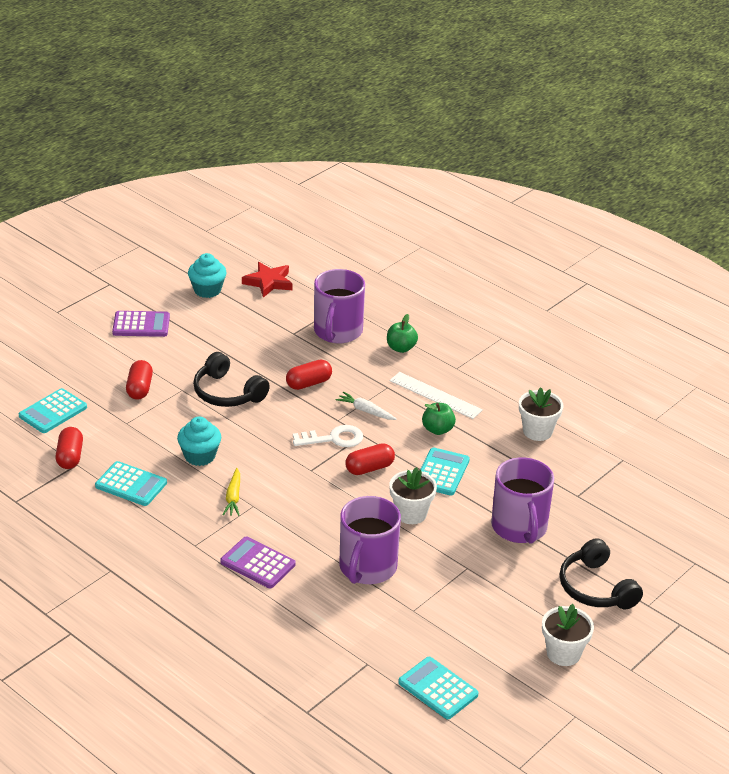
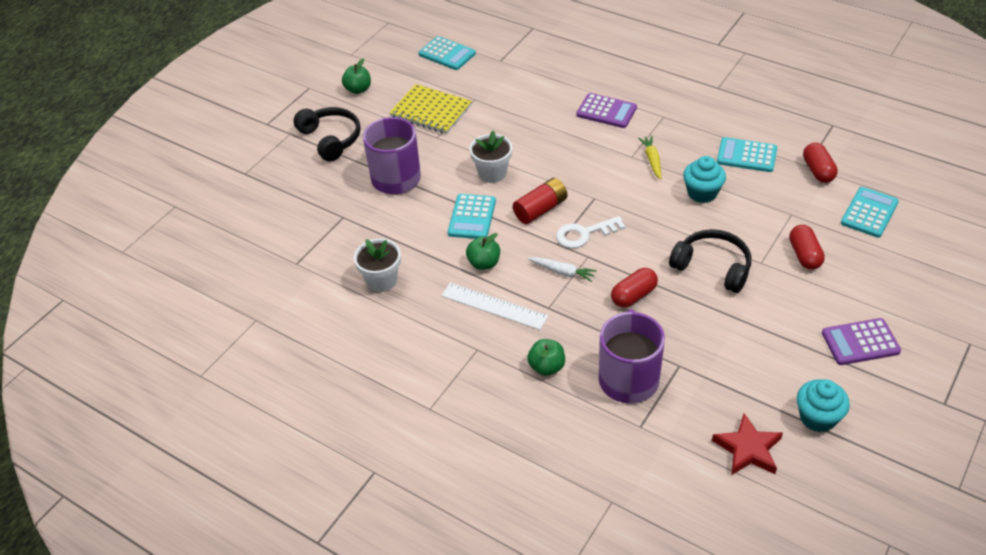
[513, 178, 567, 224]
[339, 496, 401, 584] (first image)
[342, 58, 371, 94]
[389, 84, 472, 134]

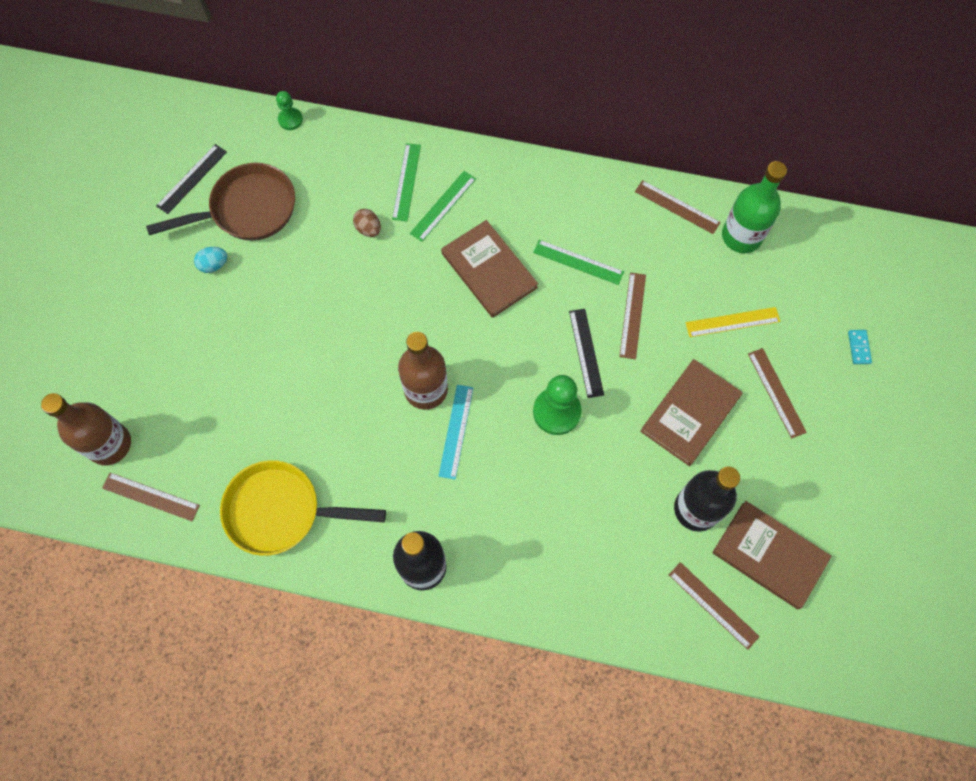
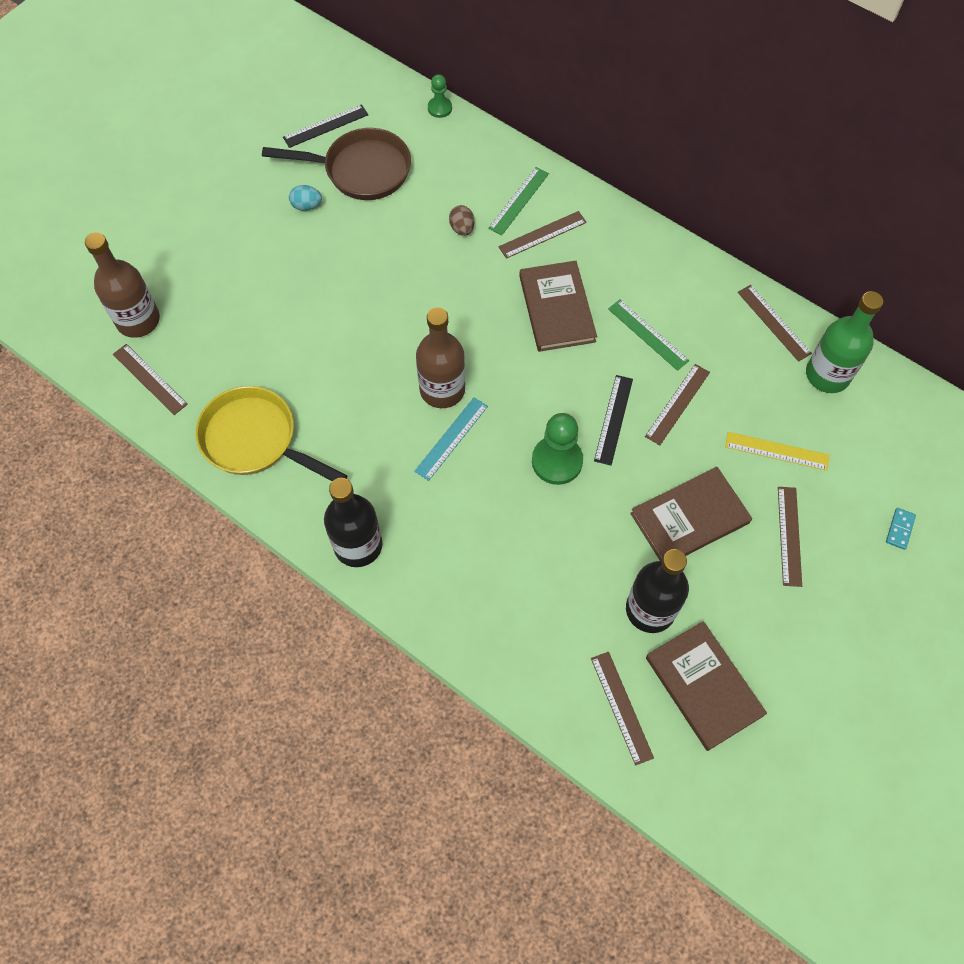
[498, 211, 587, 259]

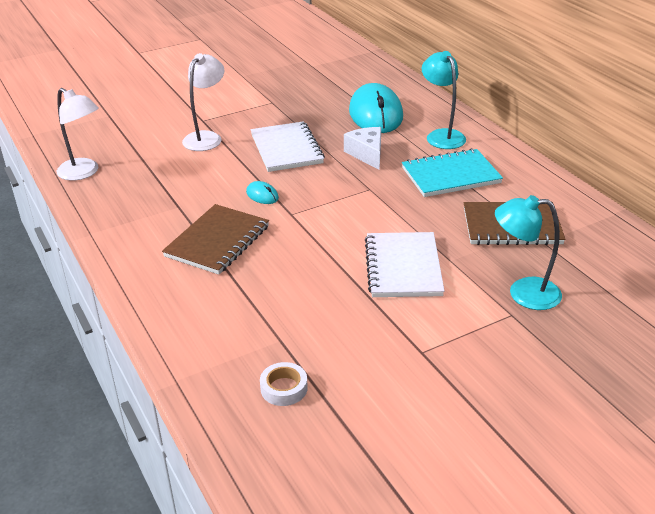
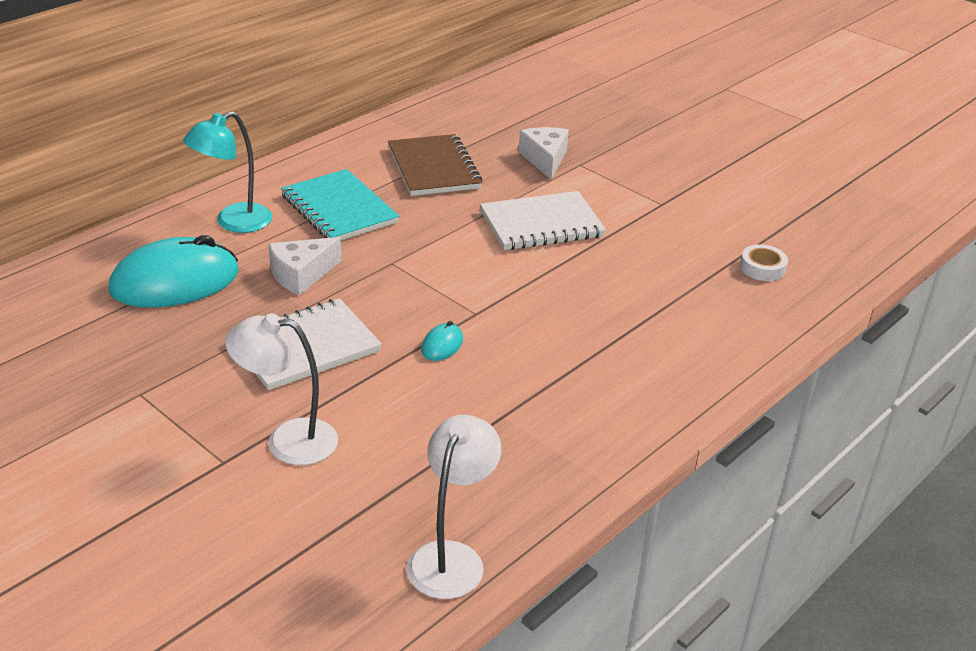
[518, 127, 569, 180]
[162, 204, 269, 275] (first image)

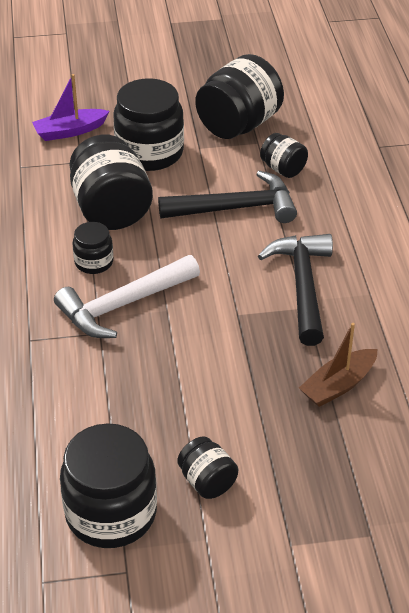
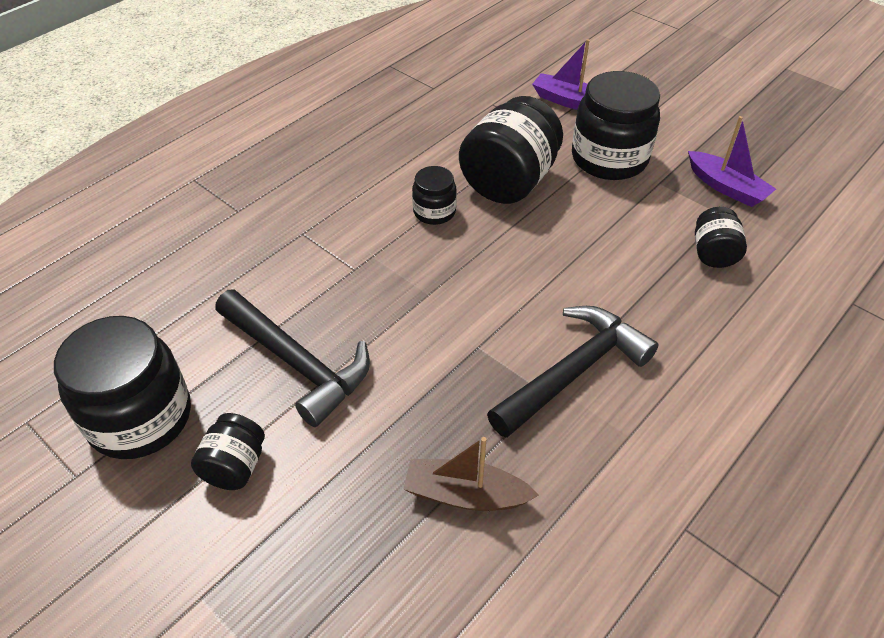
[688, 116, 776, 207]
[215, 289, 370, 427]
[54, 255, 200, 338] (first image)

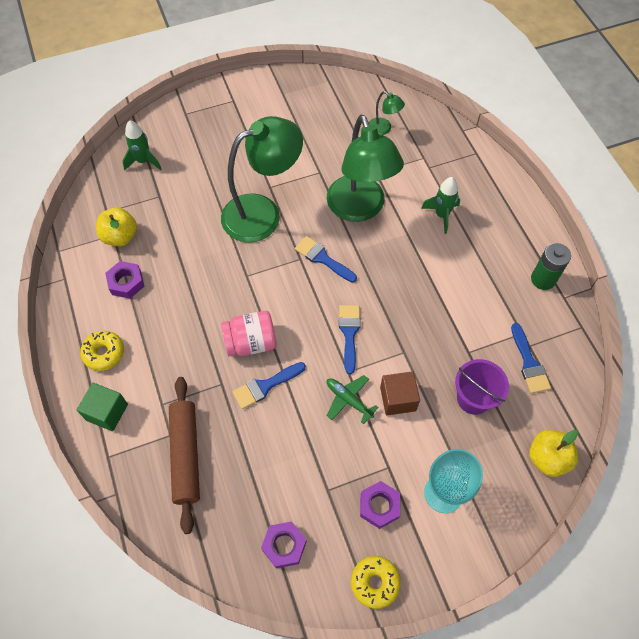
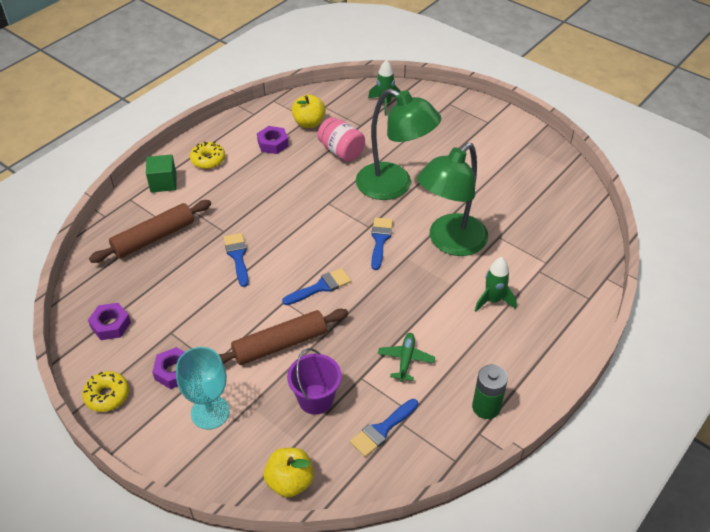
[369, 91, 405, 135] (first image)
[318, 117, 365, 162]
[224, 233, 249, 287]
[219, 309, 348, 365]
[378, 333, 435, 382]

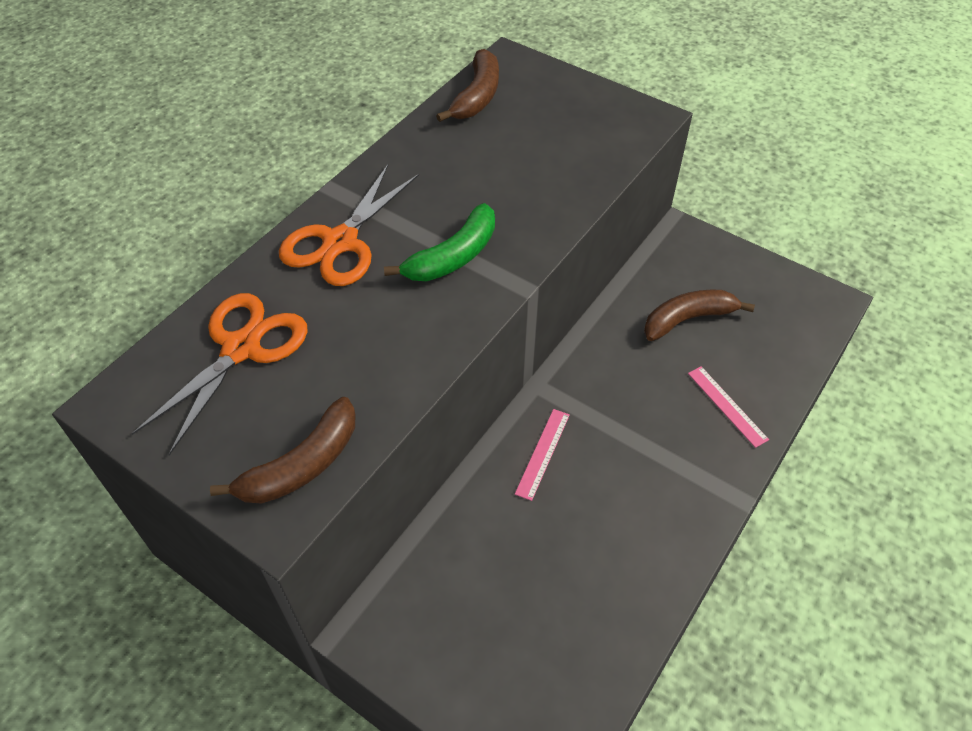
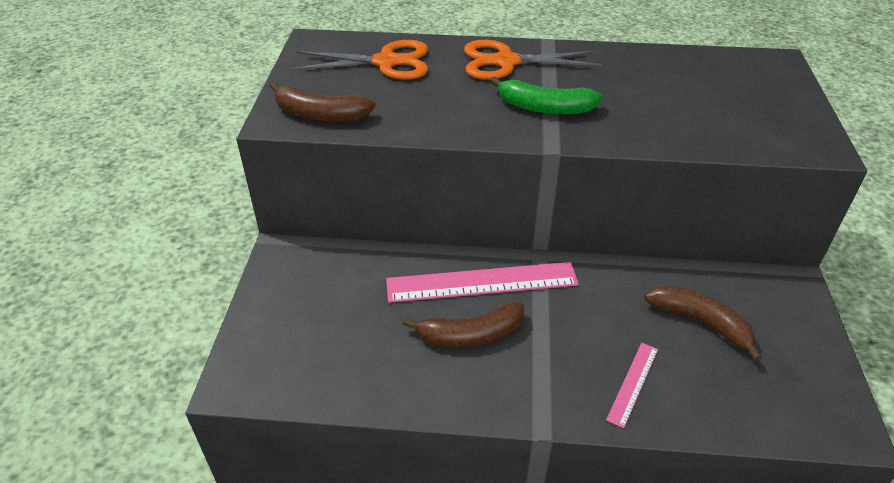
[403, 302, 524, 347]
[386, 262, 579, 303]

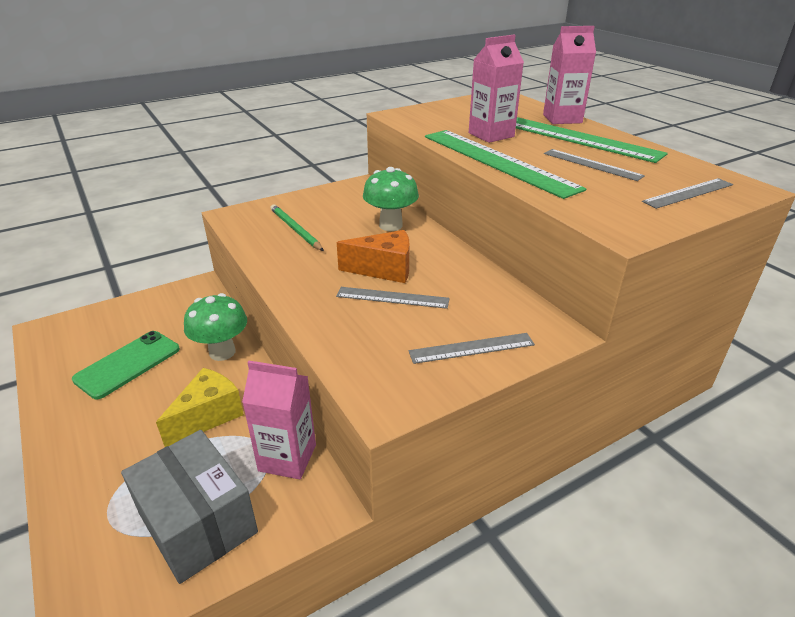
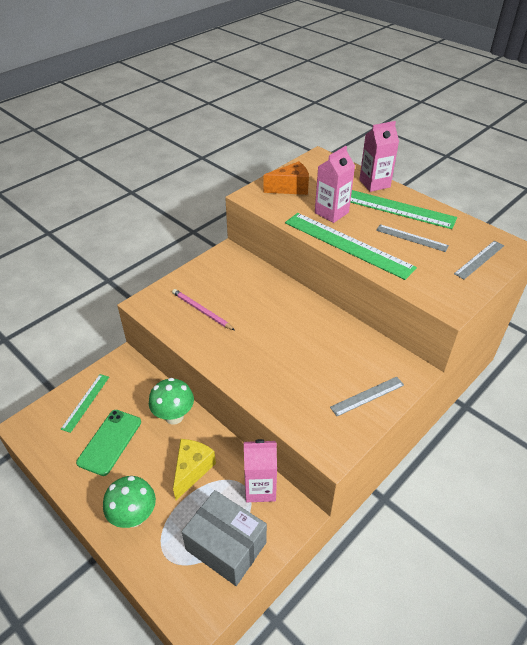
[103, 476, 156, 528]
[172, 289, 235, 330]
[263, 161, 309, 195]
[336, 287, 450, 309] (first image)
[61, 374, 109, 433]

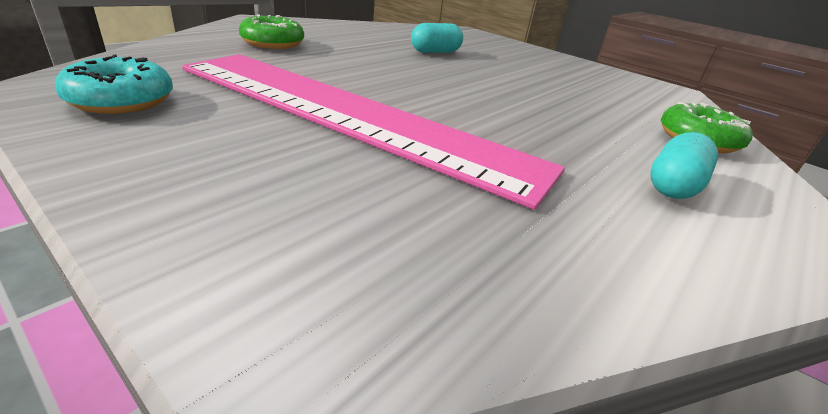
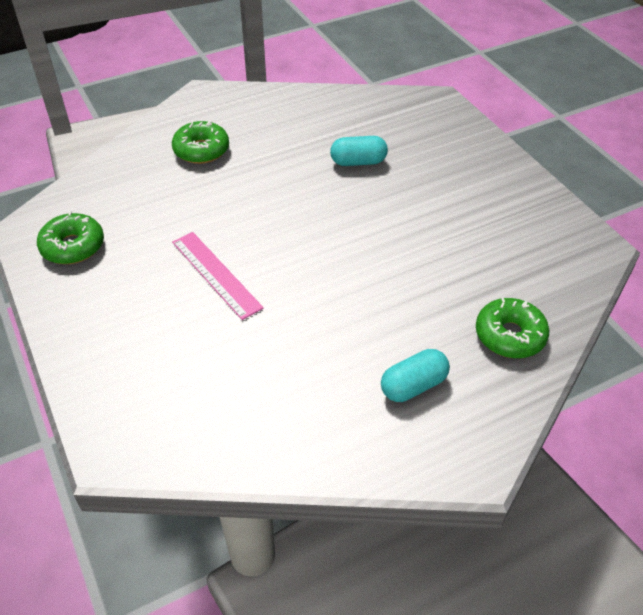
[37, 212, 104, 264]
[172, 232, 264, 320]

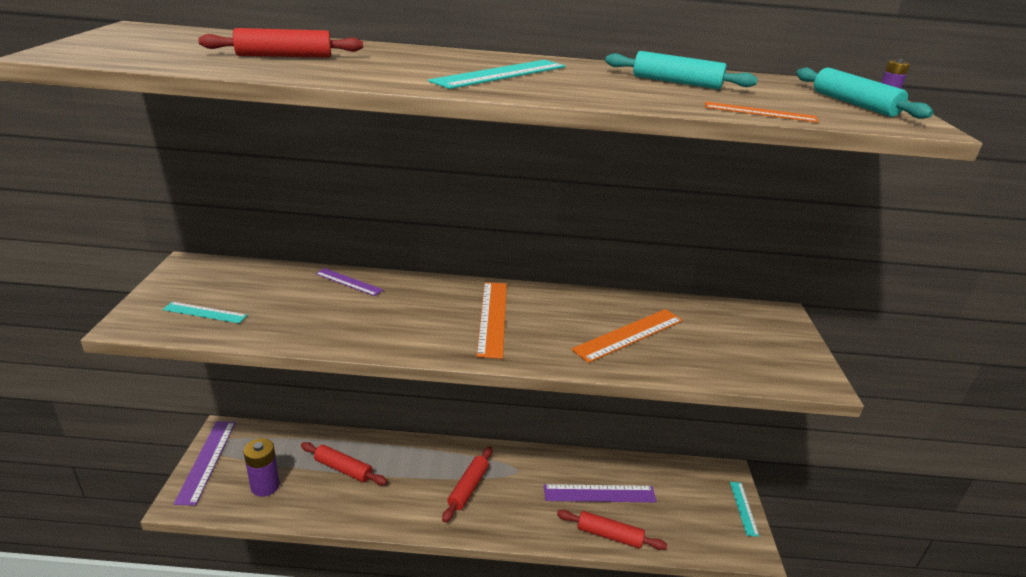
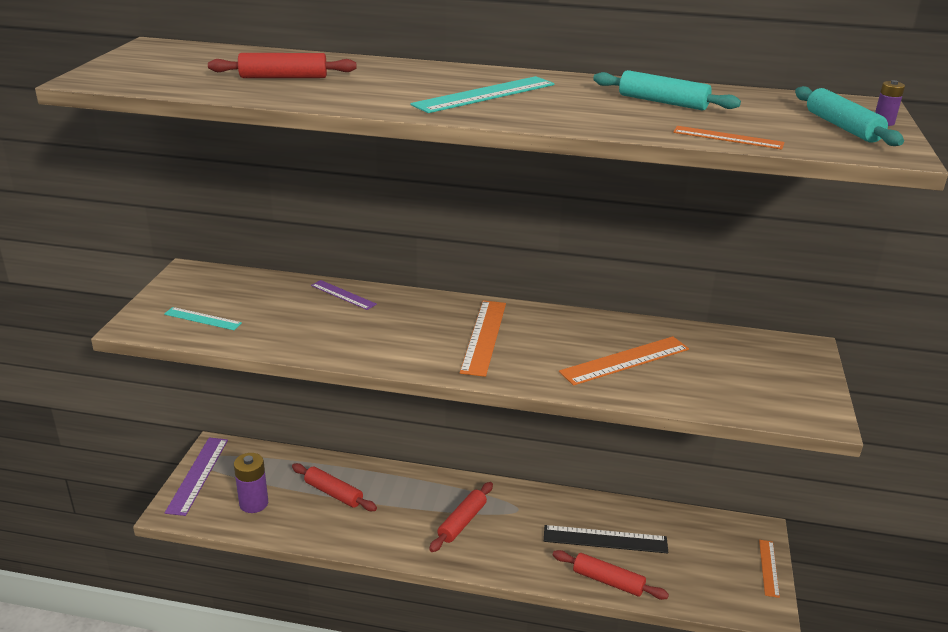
[759, 540, 780, 598]
[544, 525, 668, 553]

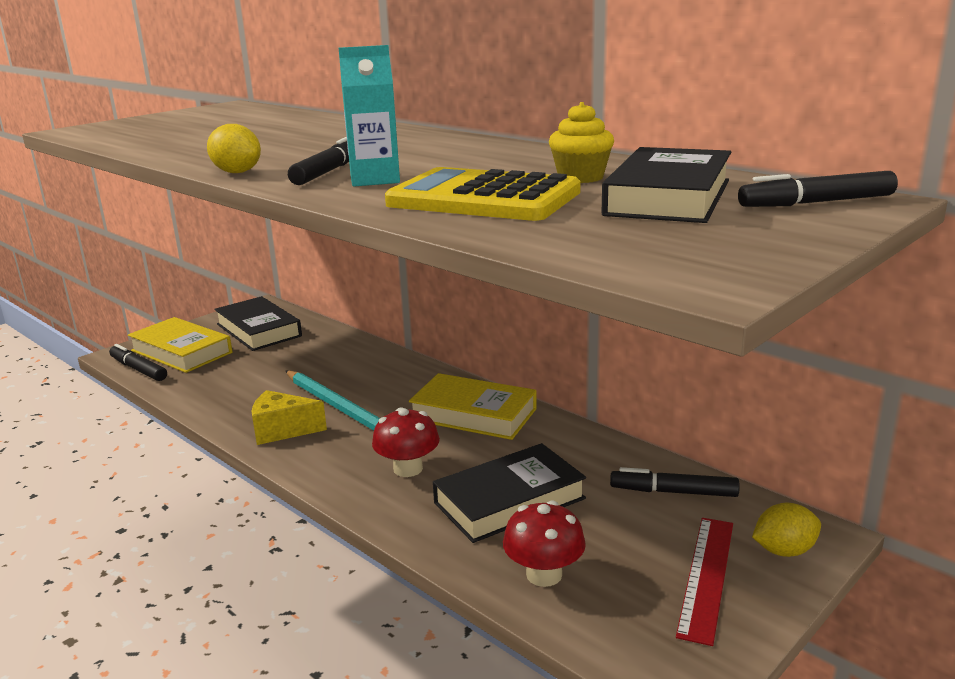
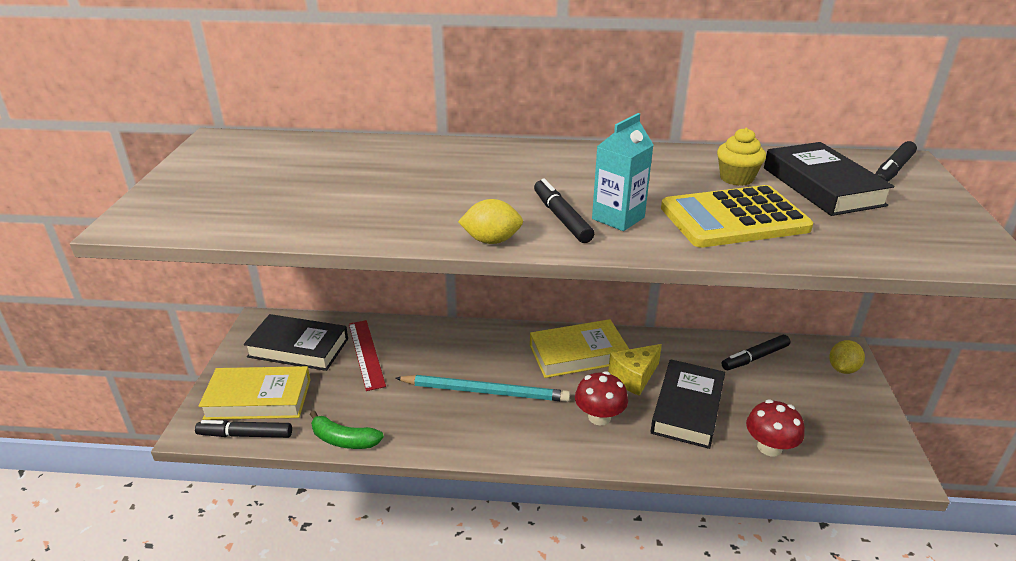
[608, 344, 662, 396]
[349, 320, 386, 391]
[310, 411, 384, 449]

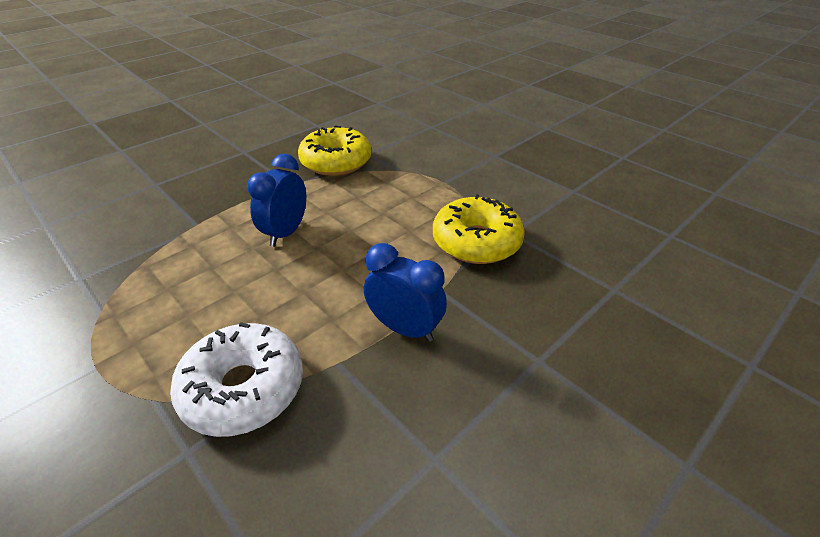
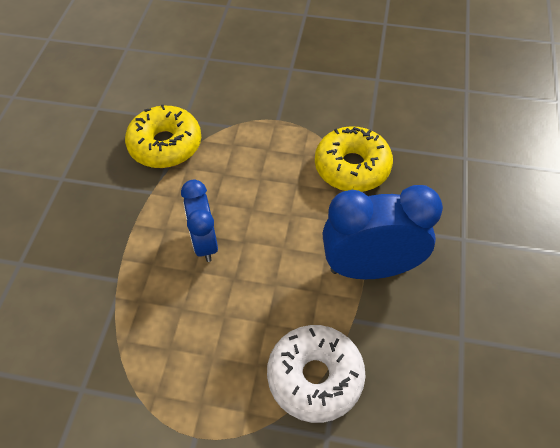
[322, 185, 443, 279]

